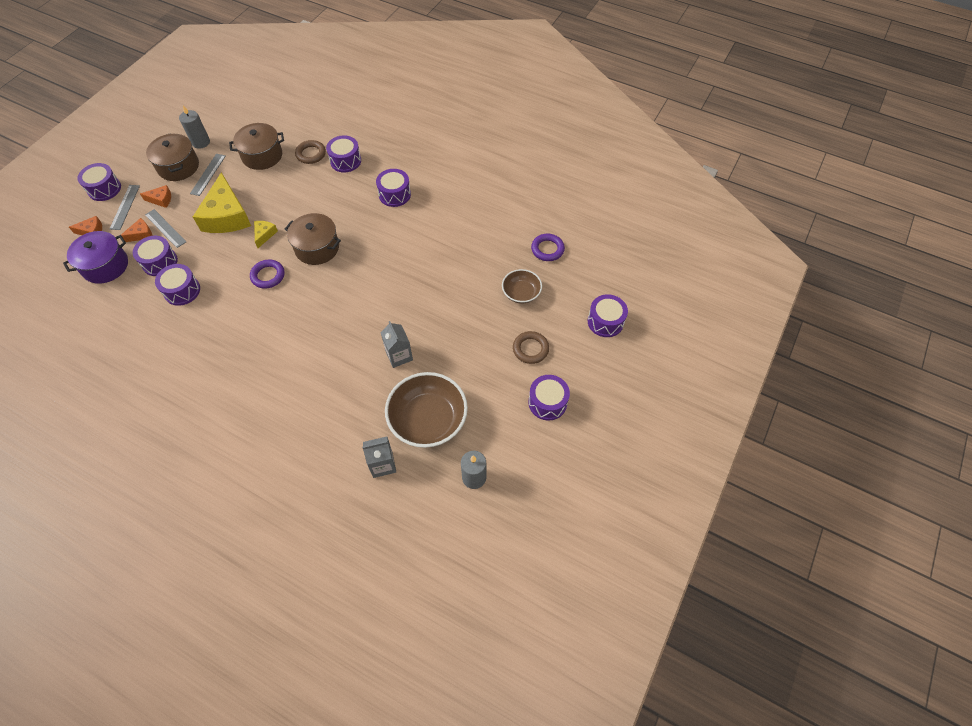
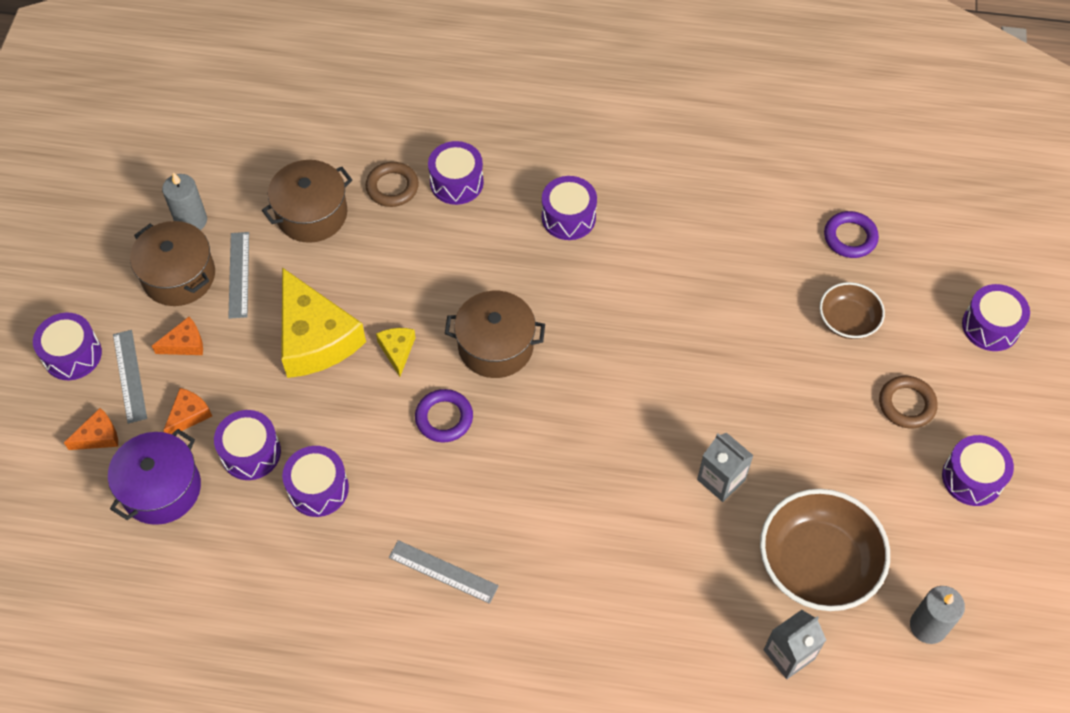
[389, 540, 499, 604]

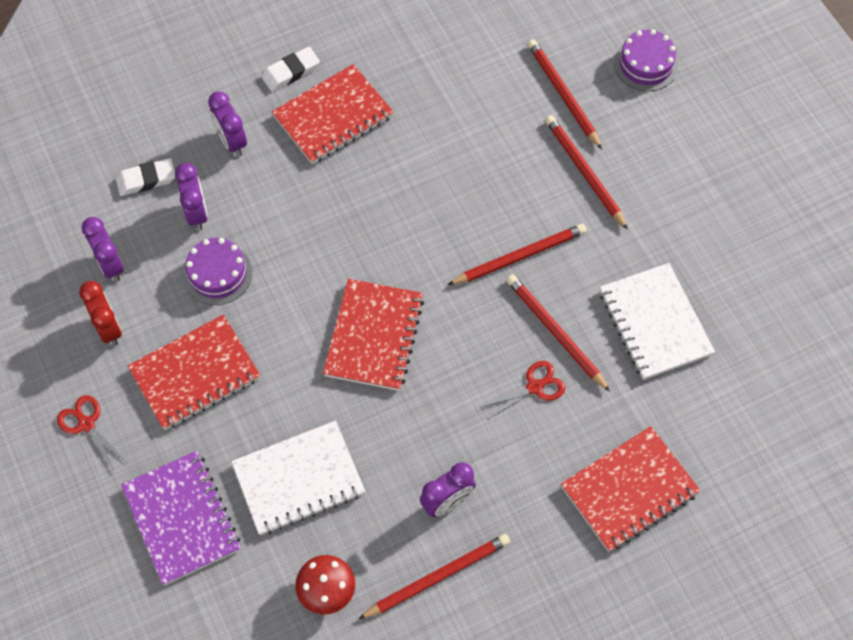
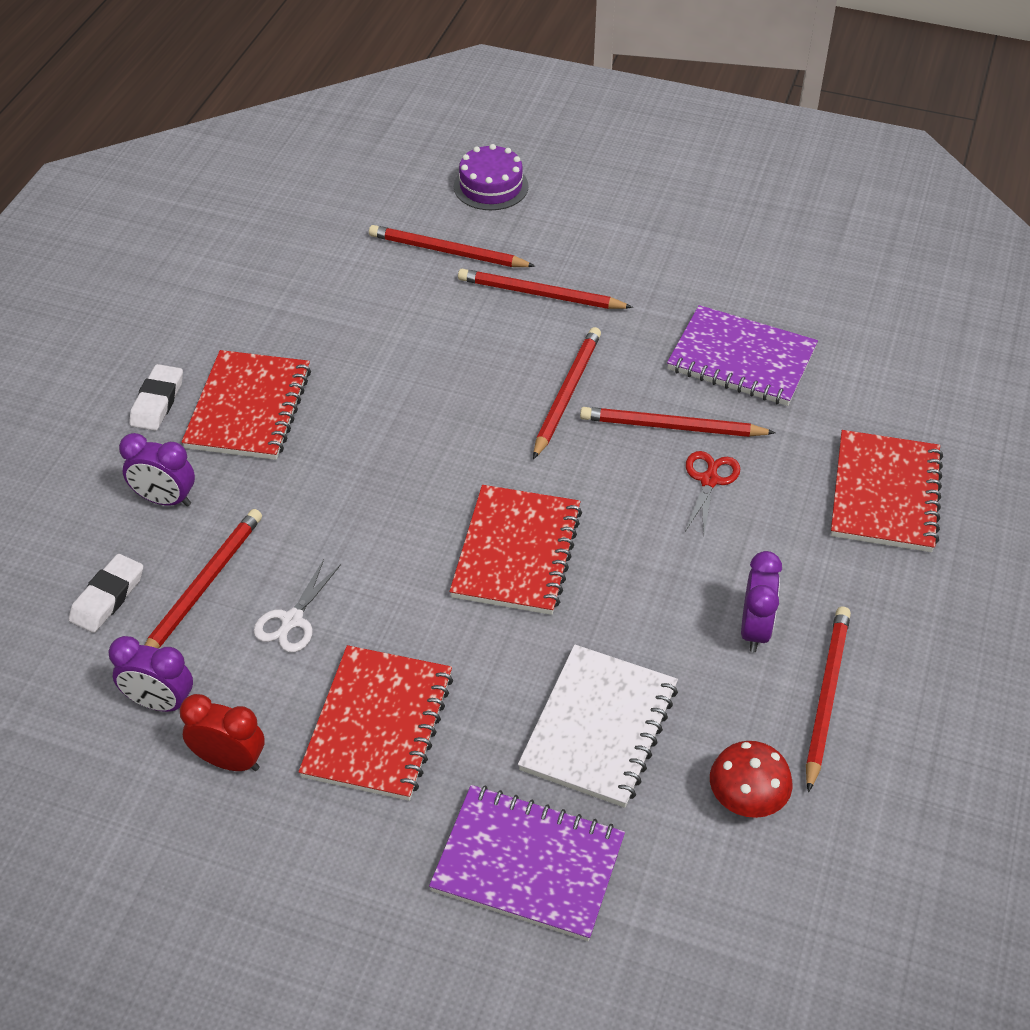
[145, 509, 262, 648]
[254, 559, 341, 652]
[667, 305, 818, 406]
[449, 485, 582, 615]
[57, 395, 127, 470] (first image)

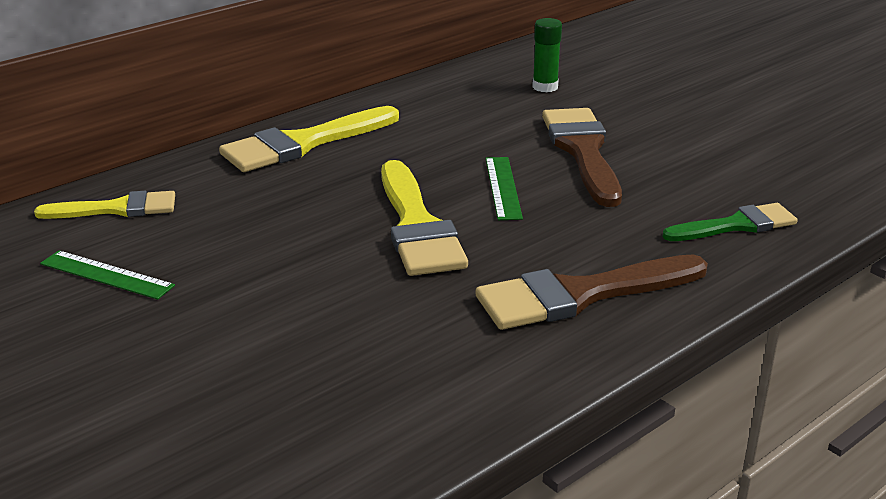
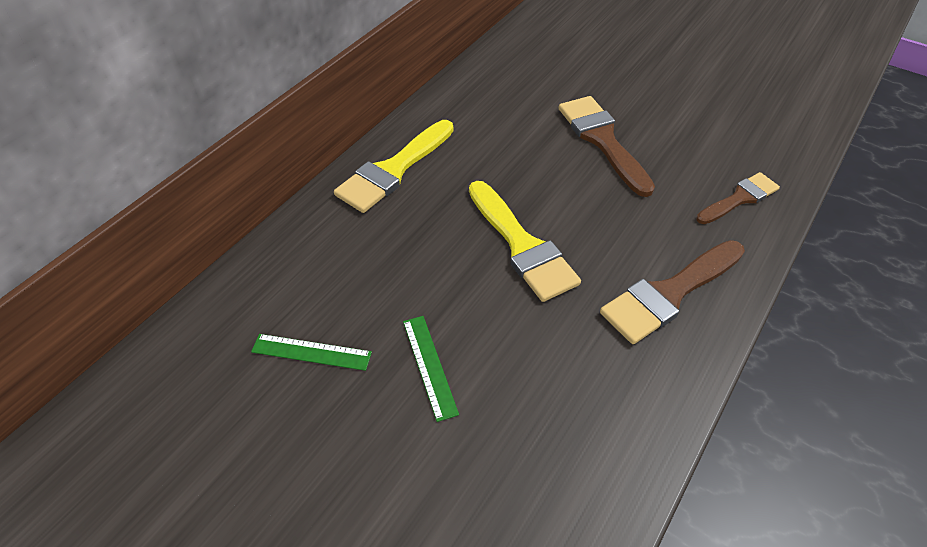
[532, 18, 562, 92] (first image)
[403, 316, 459, 422]
[34, 191, 175, 219] (first image)
[696, 172, 780, 224]

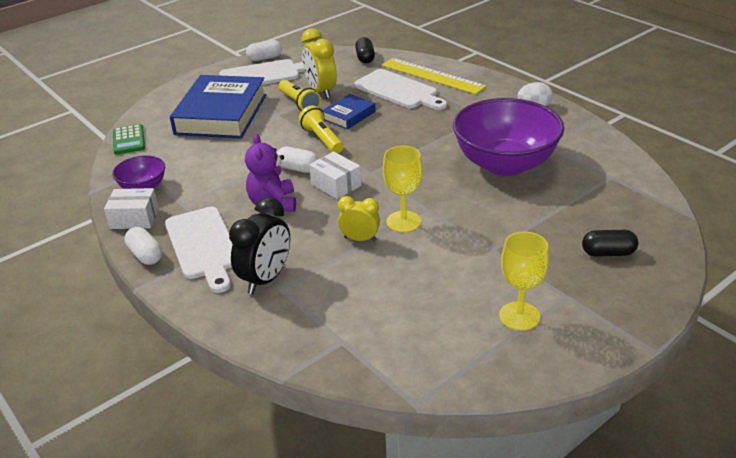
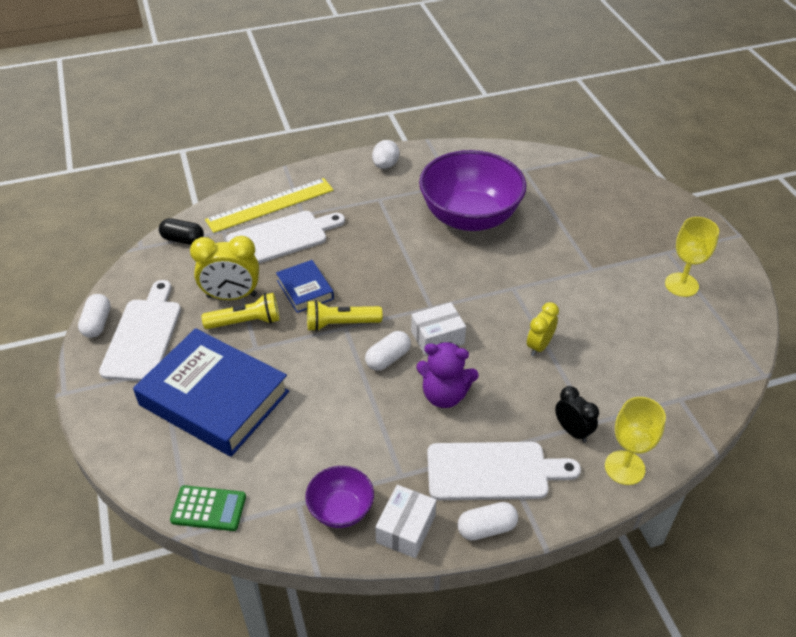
[605, 397, 666, 485]
[555, 386, 599, 443]
[582, 230, 638, 257] (first image)

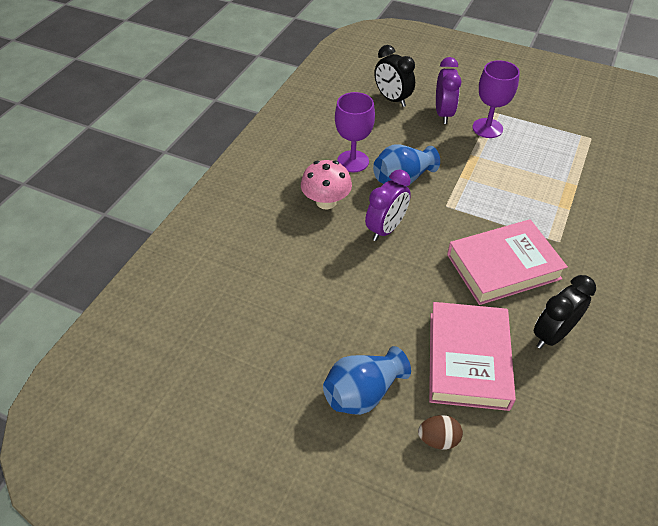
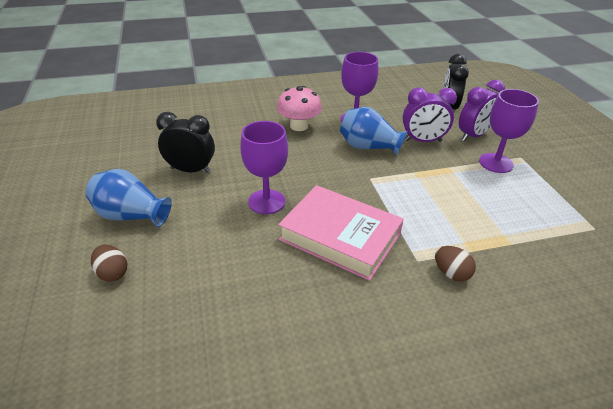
[403, 87, 457, 142]
[156, 112, 215, 173]
[429, 302, 516, 411] (first image)
[240, 121, 288, 214]
[435, 246, 476, 282]

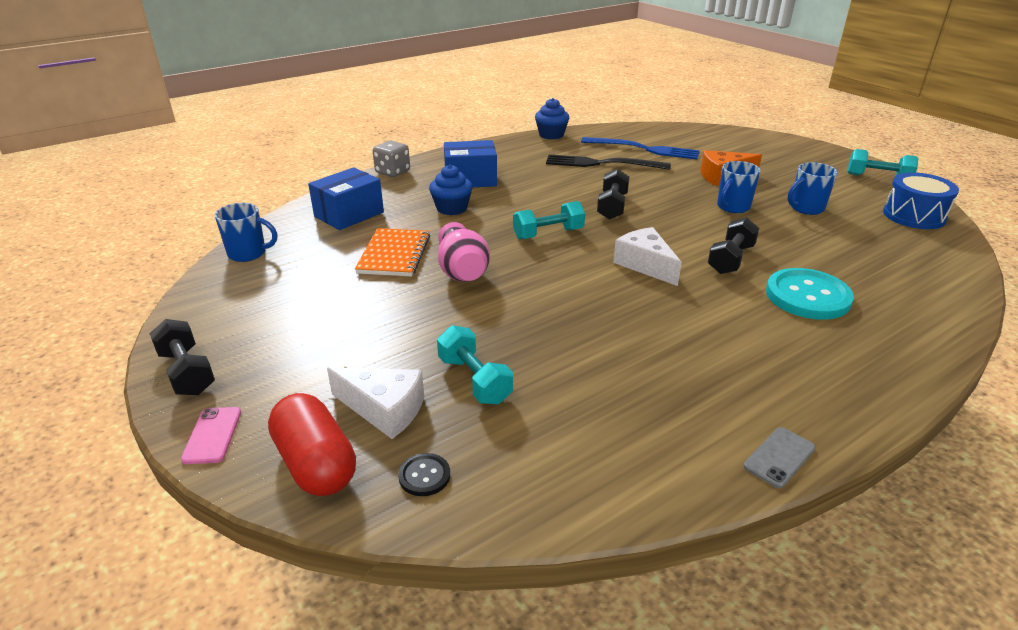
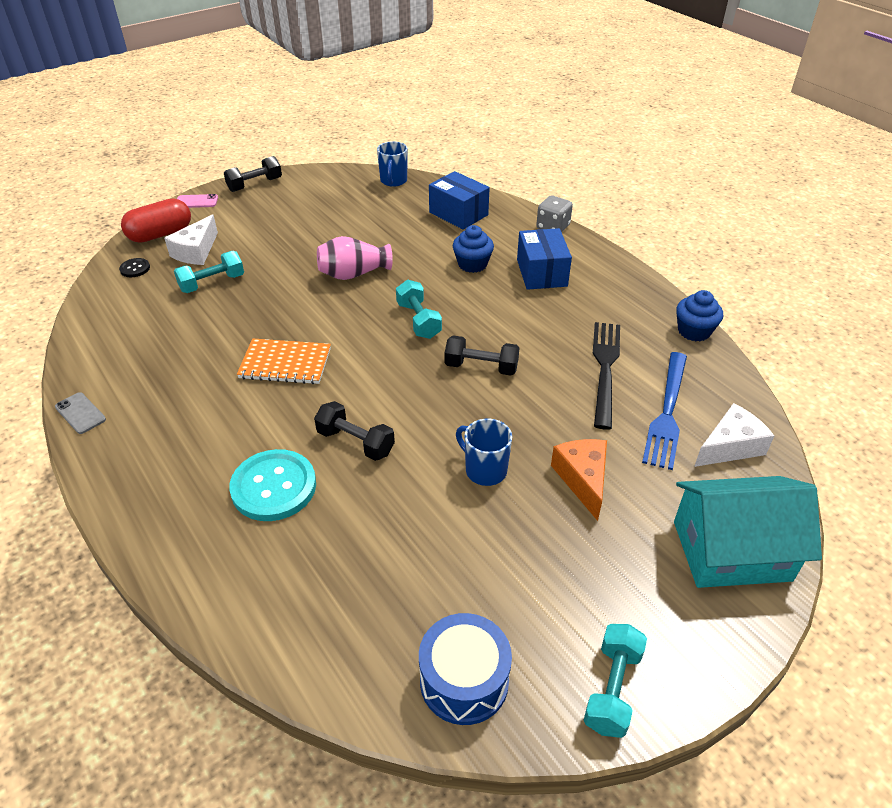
[788, 162, 838, 215] (first image)
[694, 403, 774, 467]
[237, 339, 331, 384]
[674, 476, 822, 588]

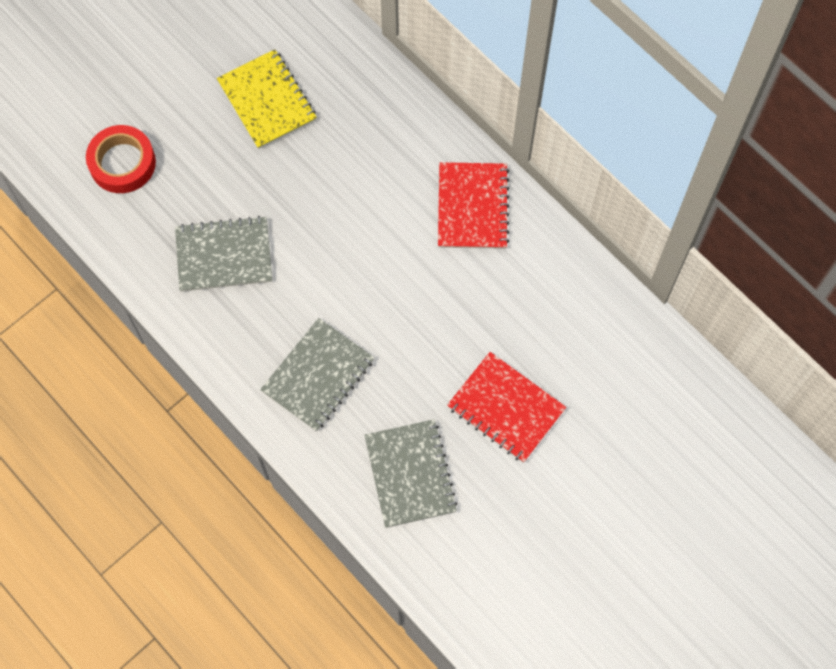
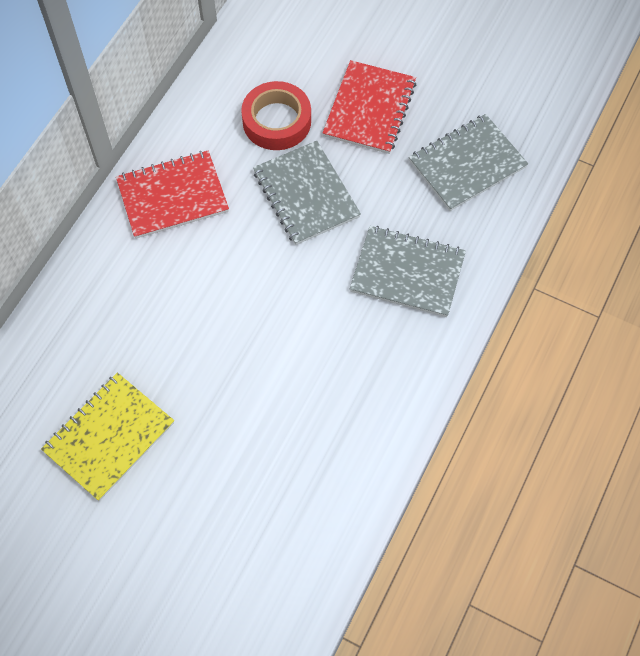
[241, 81, 311, 150]
[253, 141, 361, 245]

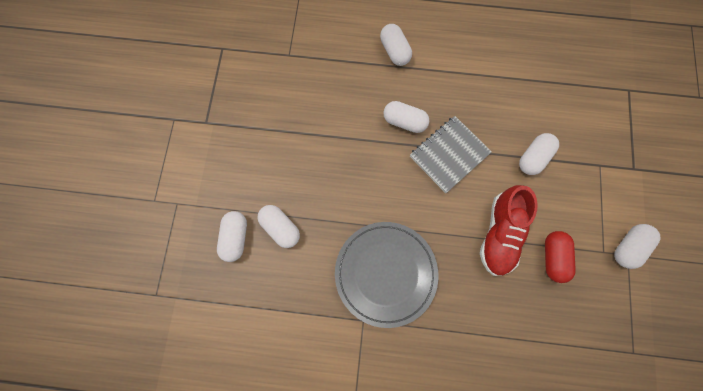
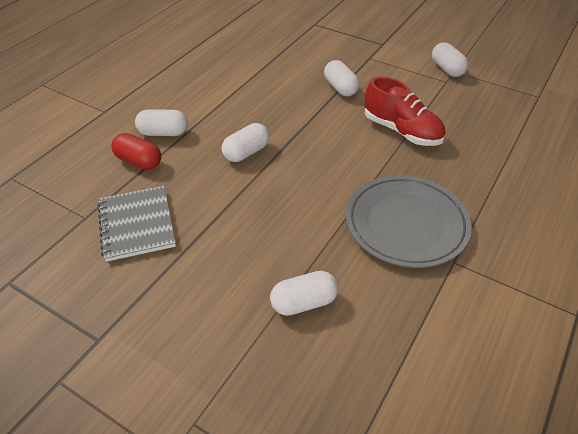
[98, 186, 176, 262]
[217, 211, 247, 262] (first image)
[112, 133, 161, 170]

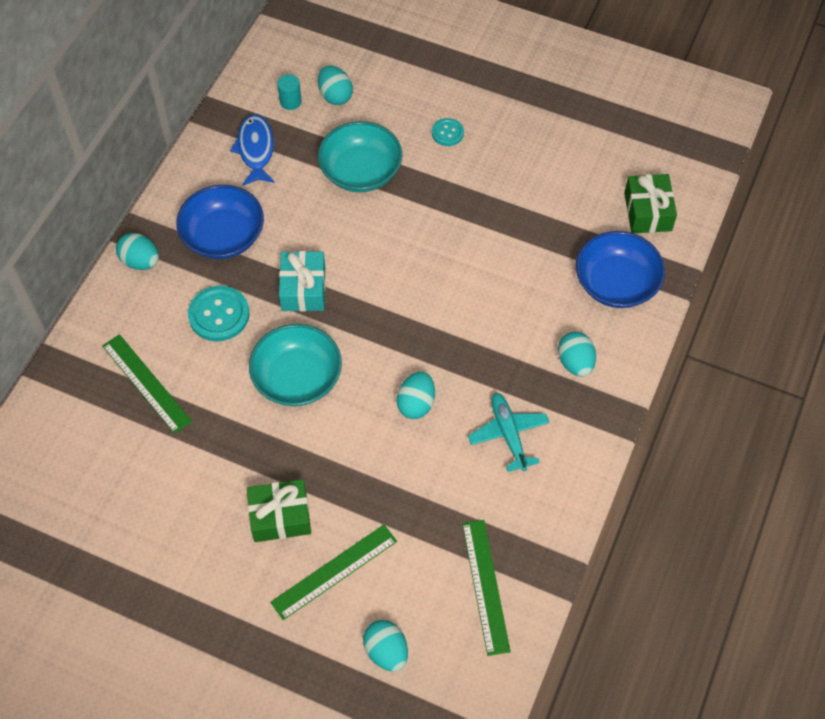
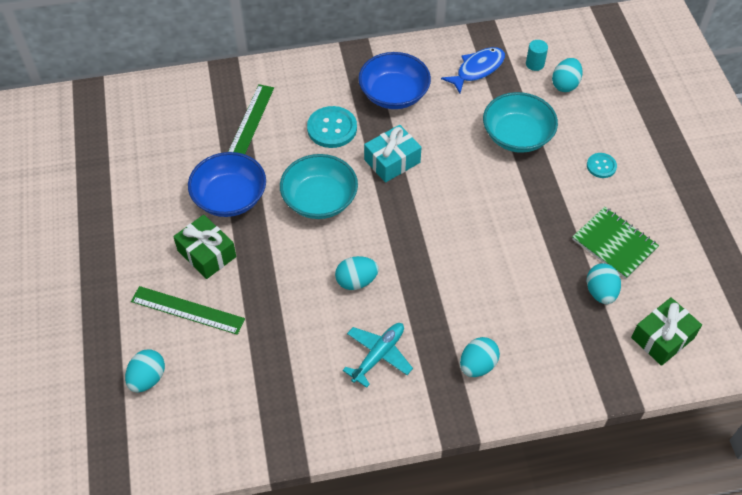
[188, 152, 266, 217]
[587, 263, 621, 304]
[462, 520, 511, 656] (first image)
[572, 207, 659, 279]

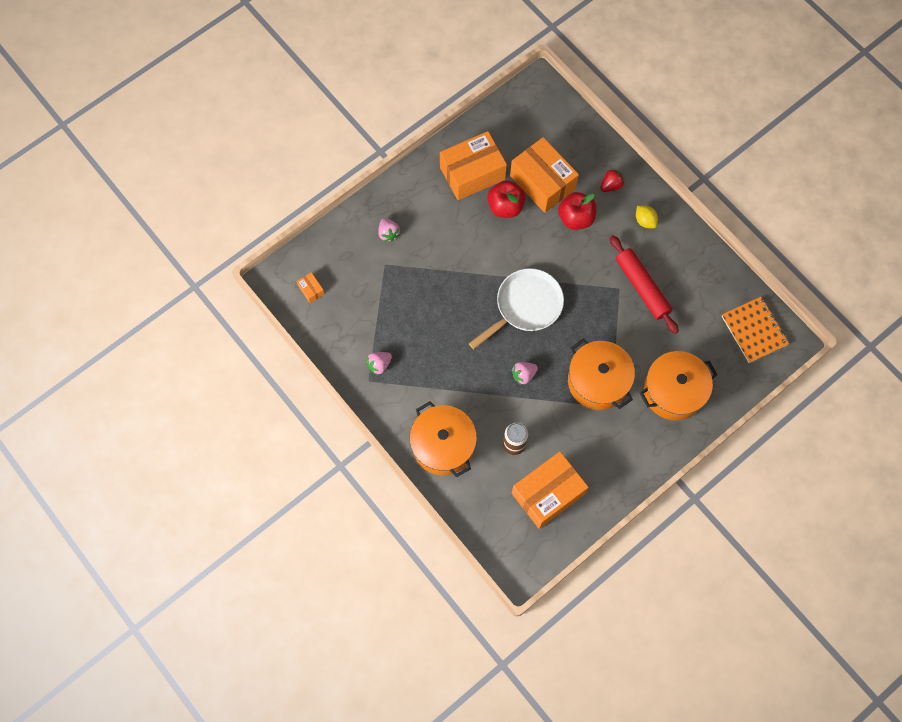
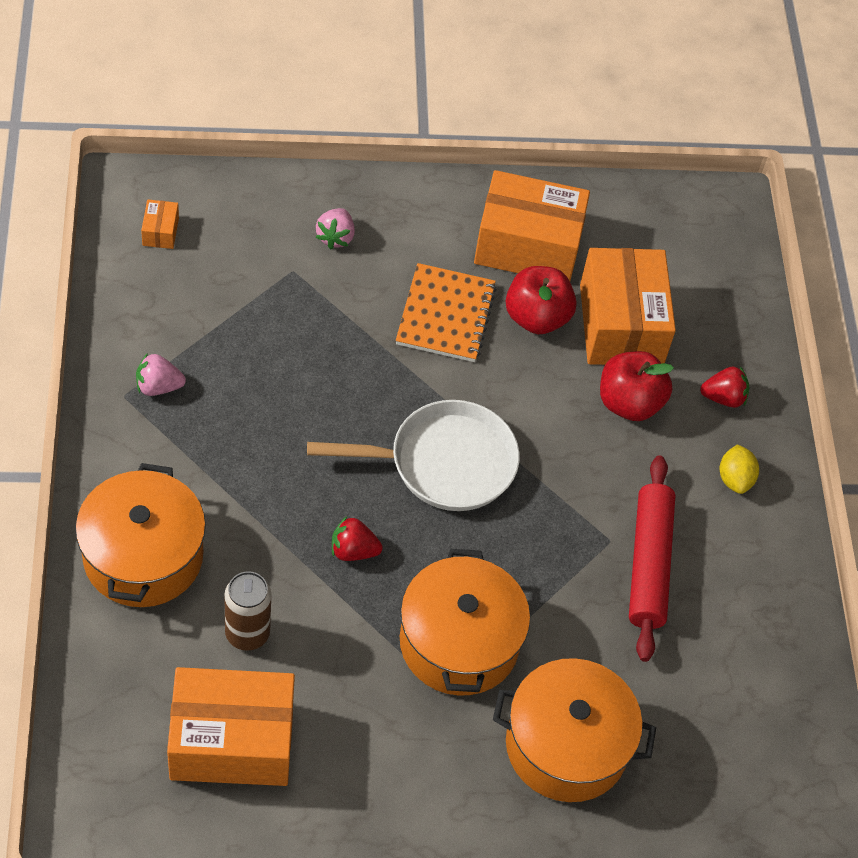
[396, 263, 497, 362]
[332, 516, 383, 561]

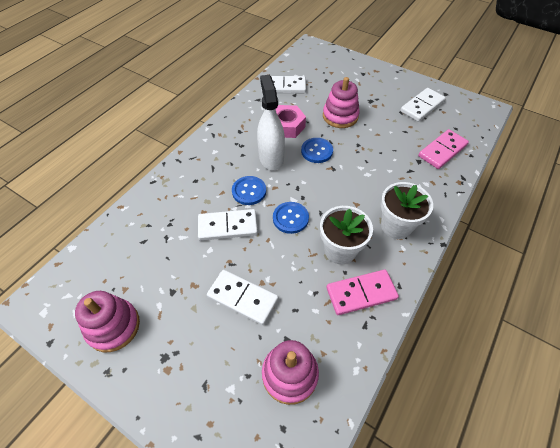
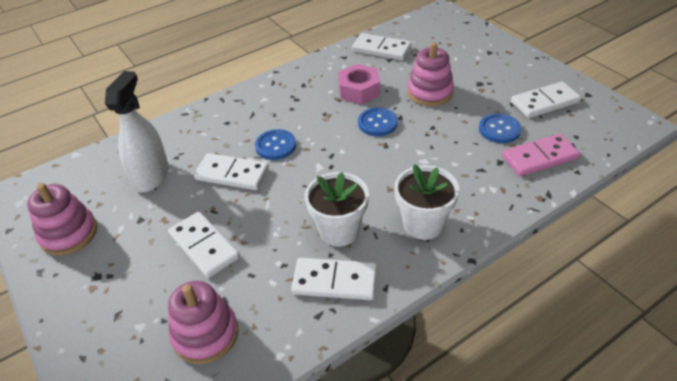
[105, 71, 169, 192]
[479, 113, 522, 143]
[291, 258, 377, 300]

